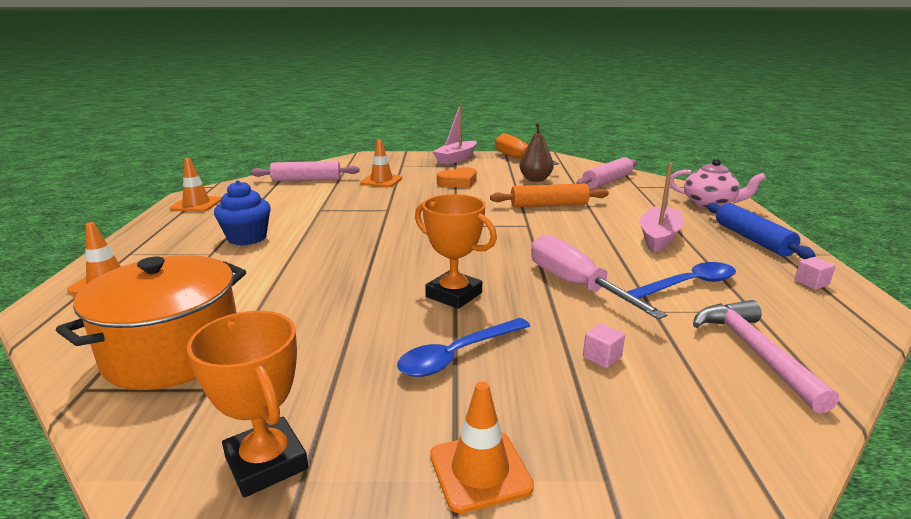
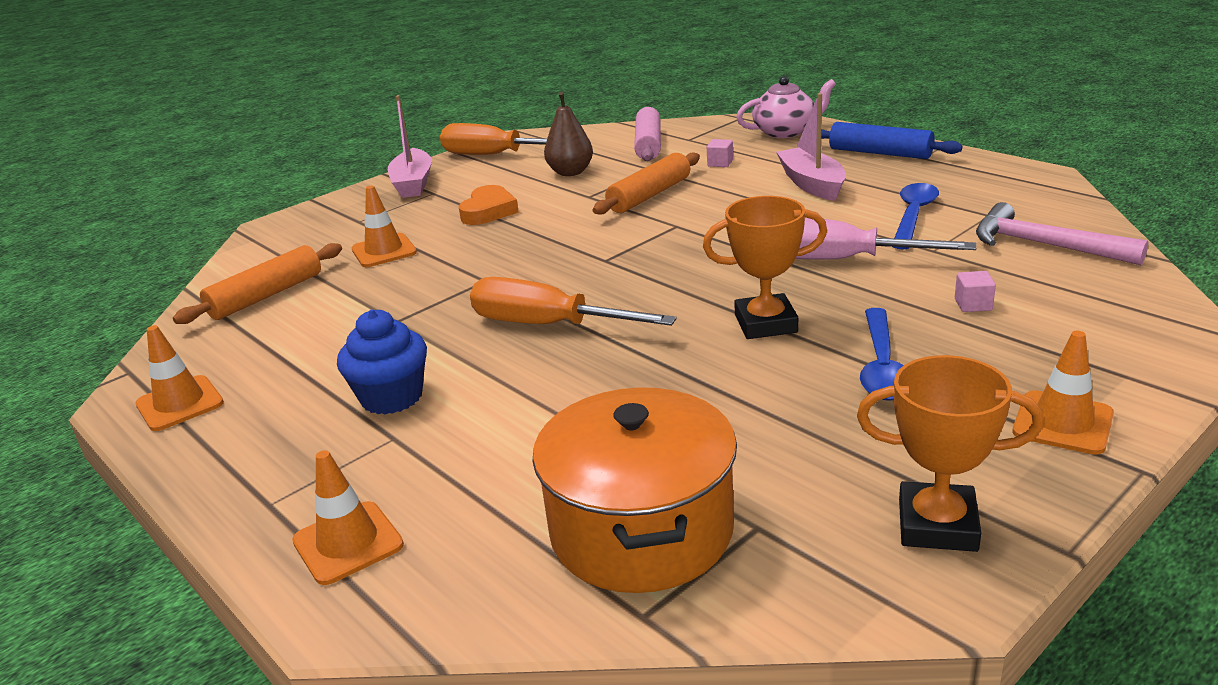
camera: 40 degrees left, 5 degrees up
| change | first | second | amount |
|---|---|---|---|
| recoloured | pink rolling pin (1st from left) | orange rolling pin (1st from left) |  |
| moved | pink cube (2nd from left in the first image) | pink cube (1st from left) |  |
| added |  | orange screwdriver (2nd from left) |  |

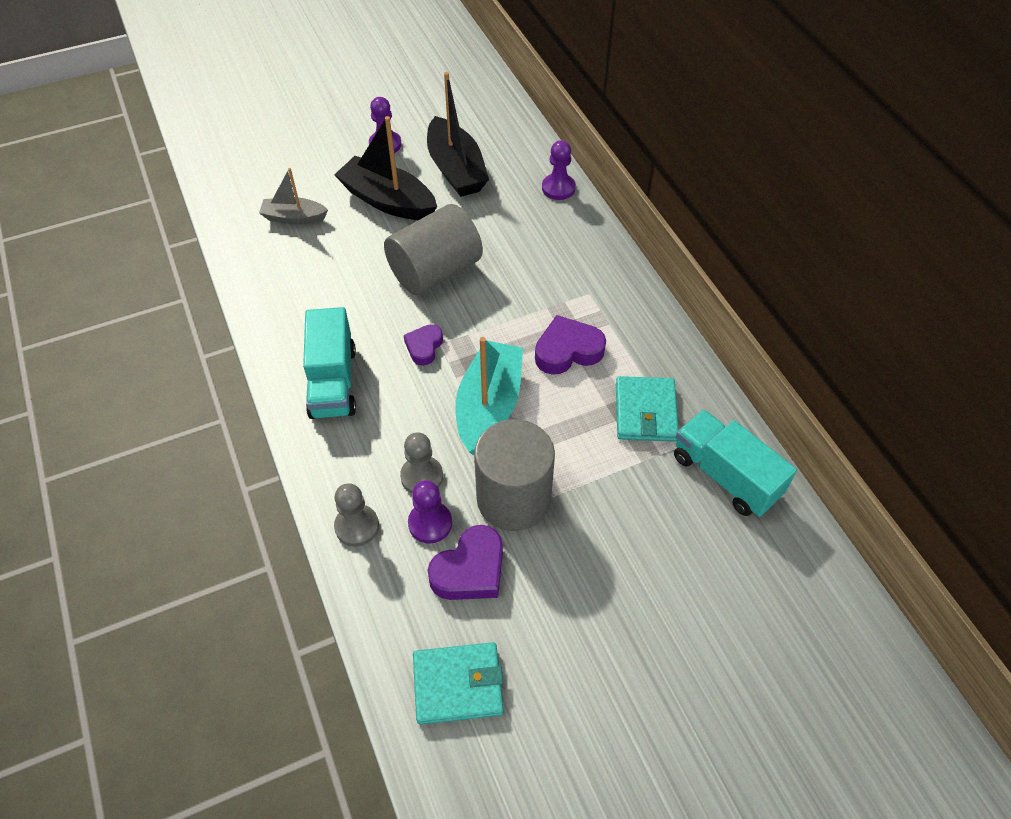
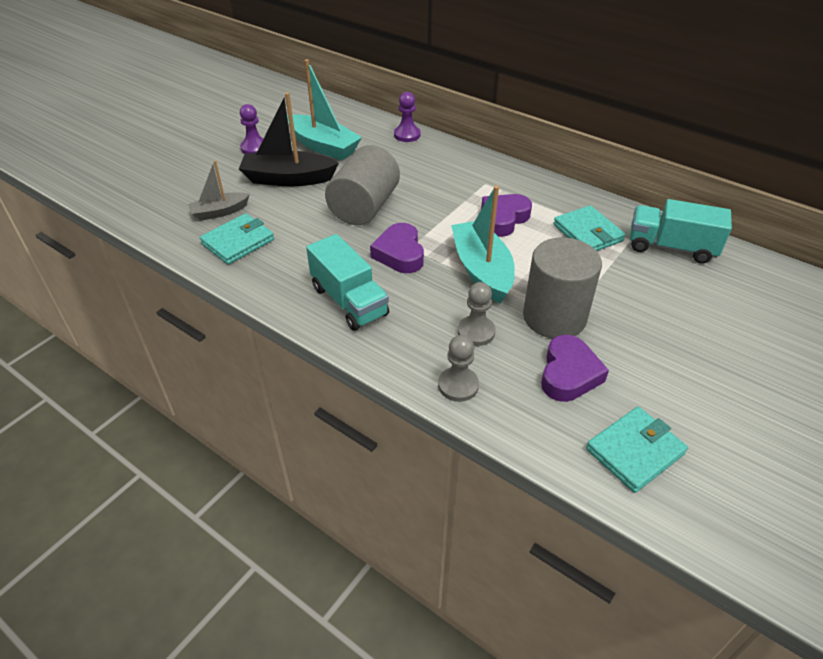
camera: 30 degrees left, 10 degrees down
| change | first | second | amount |
|---|---|---|---|
| resized | purple heart (1st from left) |  | x1.60 |
| removed | purple pawn (2nd from left) |  |  |
| recoloured | black boat (2nd from left) | turquoise boat (1st from left) |  |
| added |  | turquoise wallet (1st from left) |  |

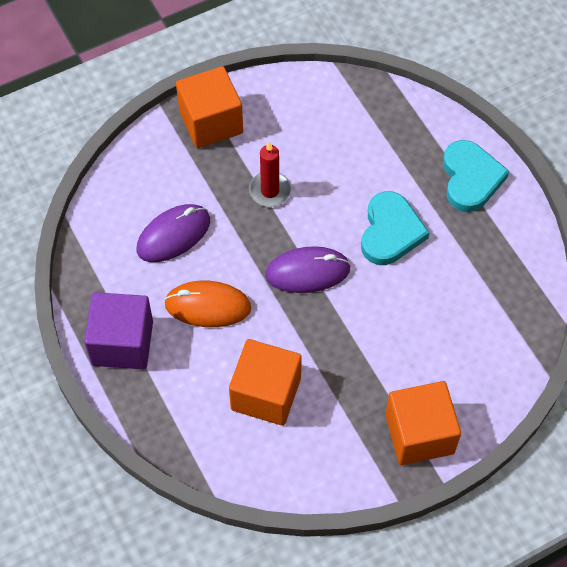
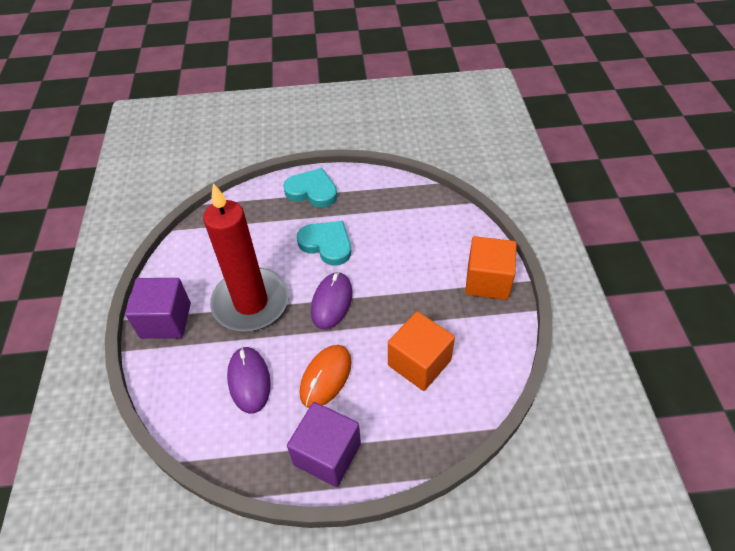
camera: 65 degrees left, 10 degrees down
| change | first | second | amount |
|---|---|---|---|
| recoloured | orange cube (1st from left) | purple cube (1st from left) |  |
| resized | red candle |  | x2.25 |

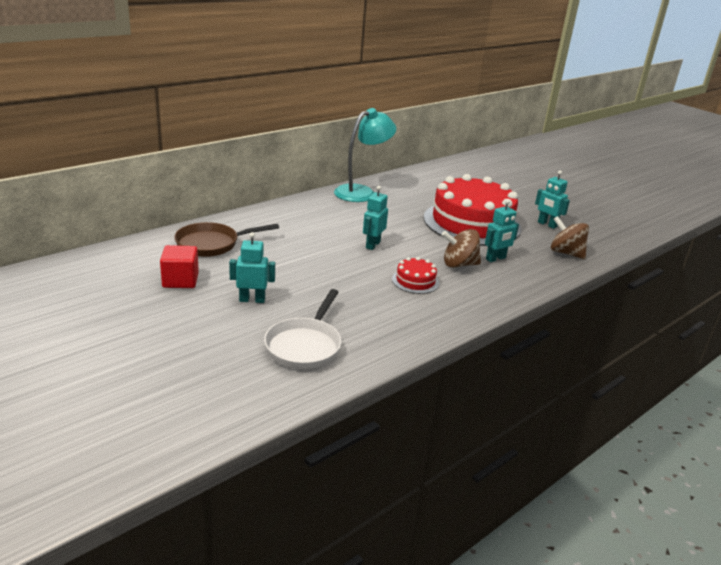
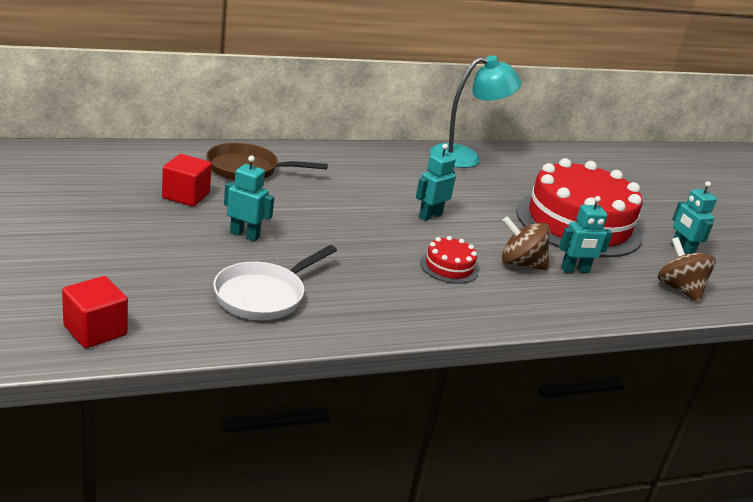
camera: 20 degrees right, 0 degrees up
| change | first | second | amount |
|---|---|---|---|
| added |  | red cube (1st from left) |  |

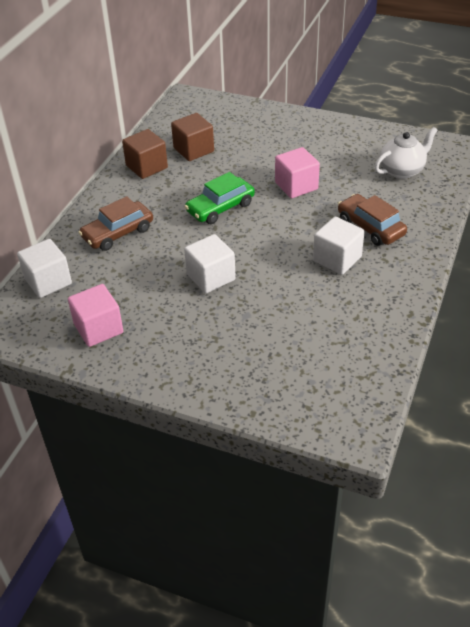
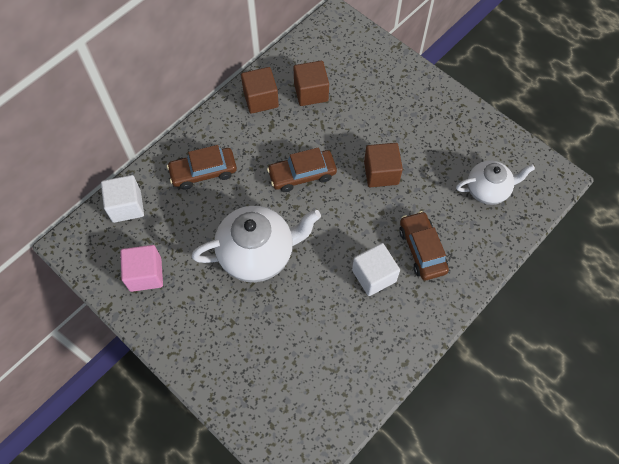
camera: 20 degrees right, 20 degrees up
| change | first | second | amount |
|---|---|---|---|
| replaced | white cube (2nd from left) | white teapot (1st from left) |  |
| recoloured | green car | brown car (2nd from left) |  |
| recoloured | pink cube (2nd from left) | brown cube (3rd from left) |  |

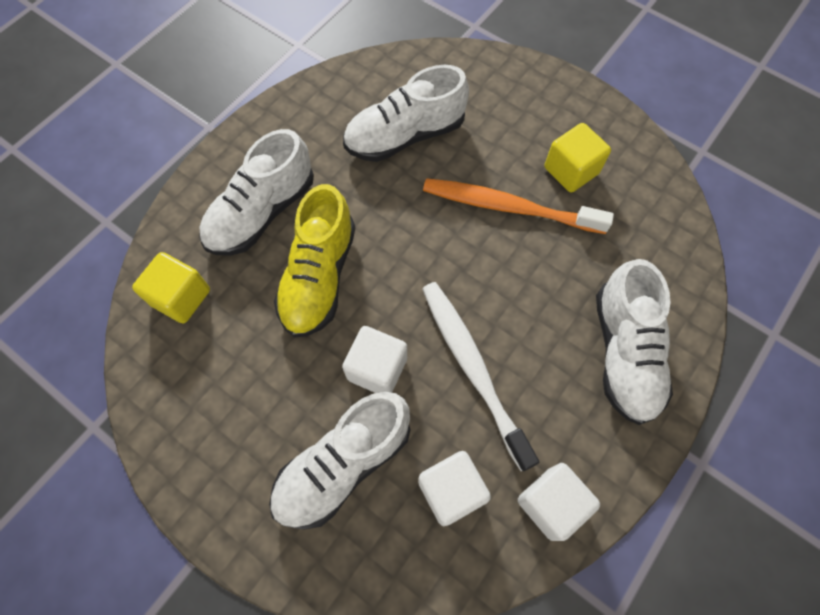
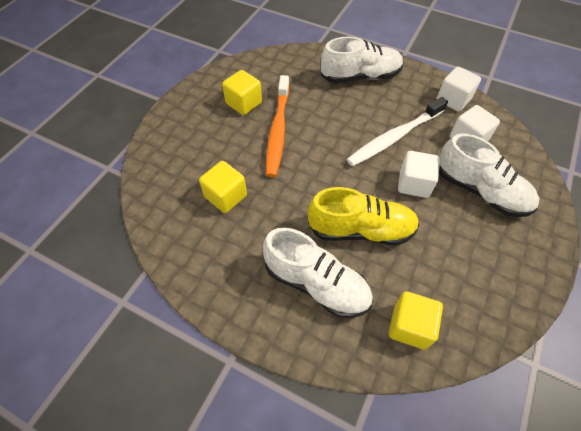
camera: 100 degrees left, 10 degrees down
| change | first | second | amount |
|---|---|---|---|
| replaced | white shoe (3rd from left) | yellow cube (1st from left) |  |

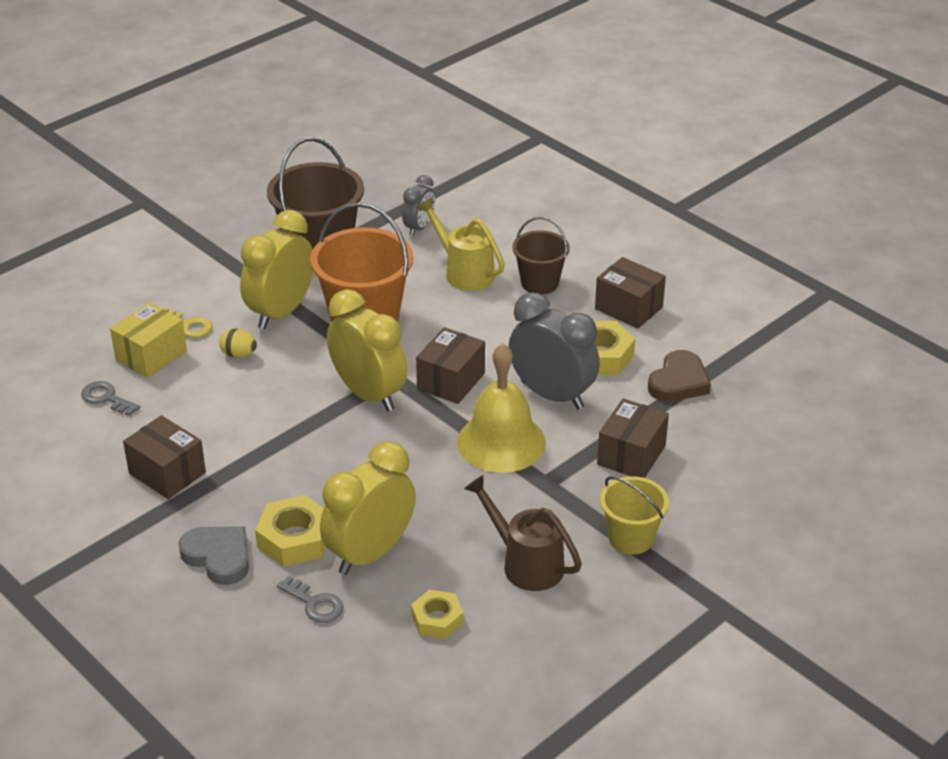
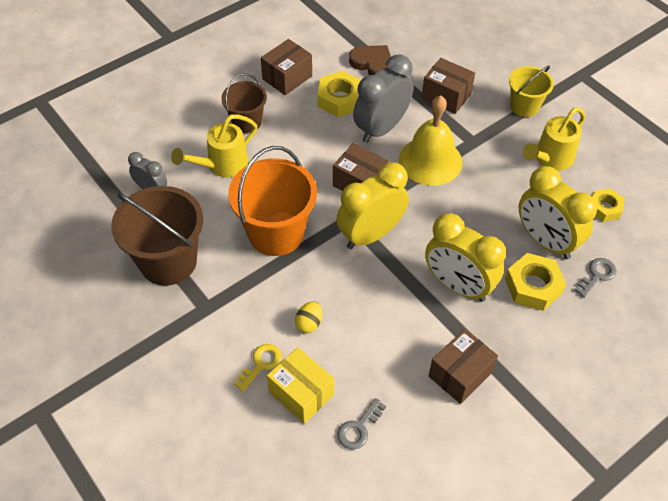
camera: 85 degrees left, 15 degrees up
| change | first | second | amount |
|---|---|---|---|
| removed | grey heart |  |  |
| moved | yellow clock (1st from left in the first image) | yellow clock (2nd from left) |  |
| recoloured | brown watering can | yellow watering can (2nd from left) |  |

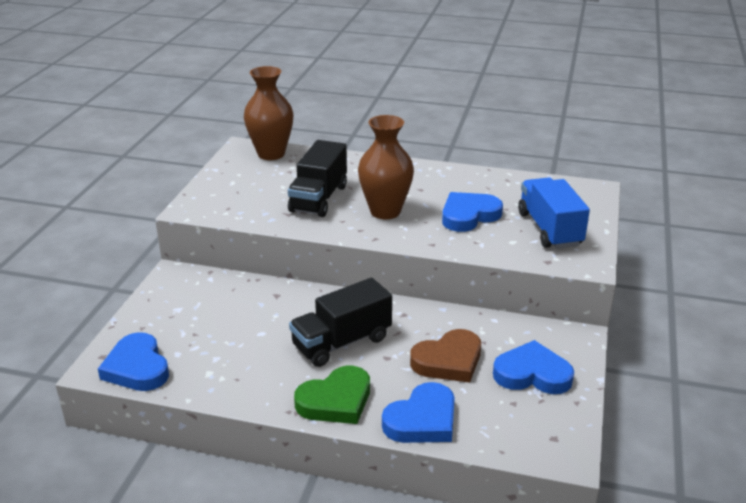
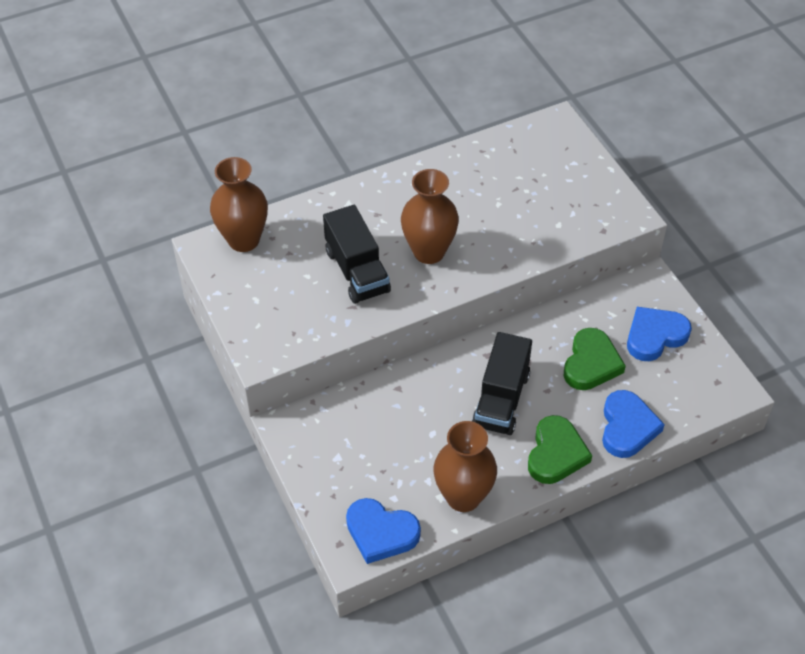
camera: 40 degrees left, 20 degrees up
| change | first | second | amount |
|---|---|---|---|
| recoloured | brown heart | green heart (2nd from left) |  |
| removed | blue heart (3rd from left) |  |  |
| removed | blue truck |  |  |
| added |  | brown vase (3rd from left) |  |

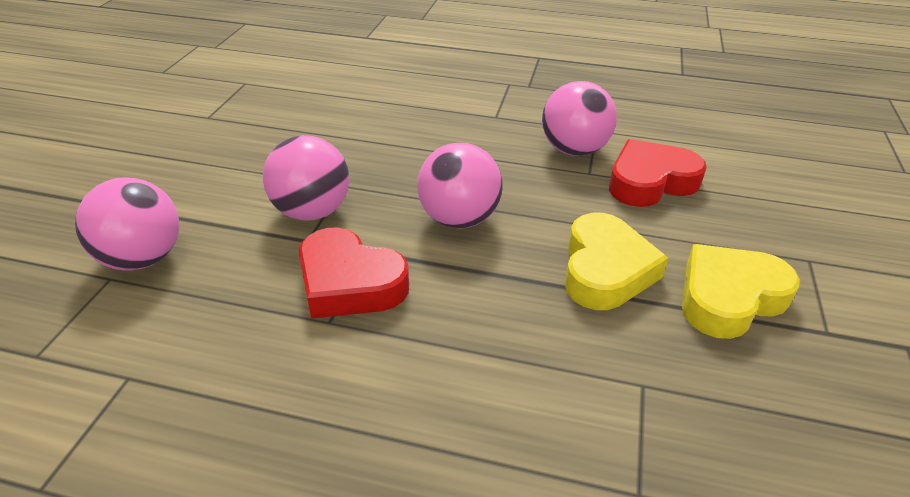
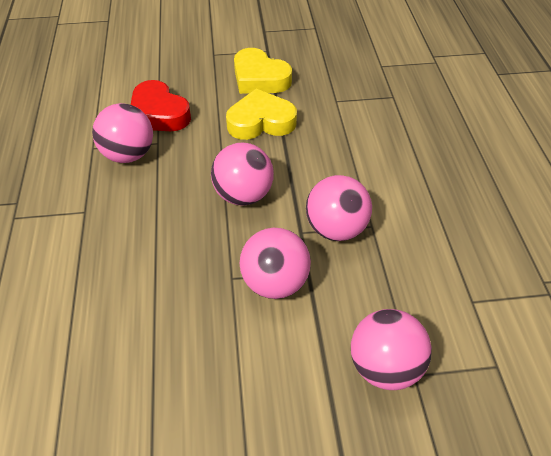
camera: 110 degrees left, 10 degrees up
| change | first | second | amount |
|---|---|---|---|
| replaced | red heart (1st from left) | pink ball (4th from left) |  |

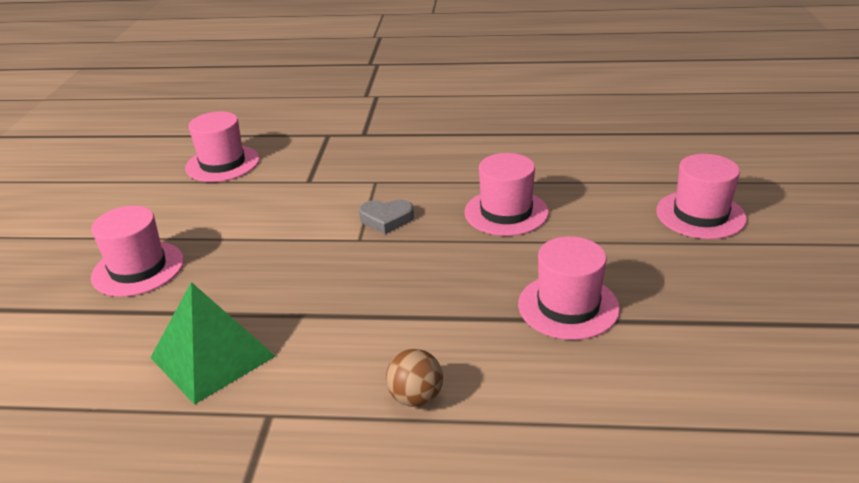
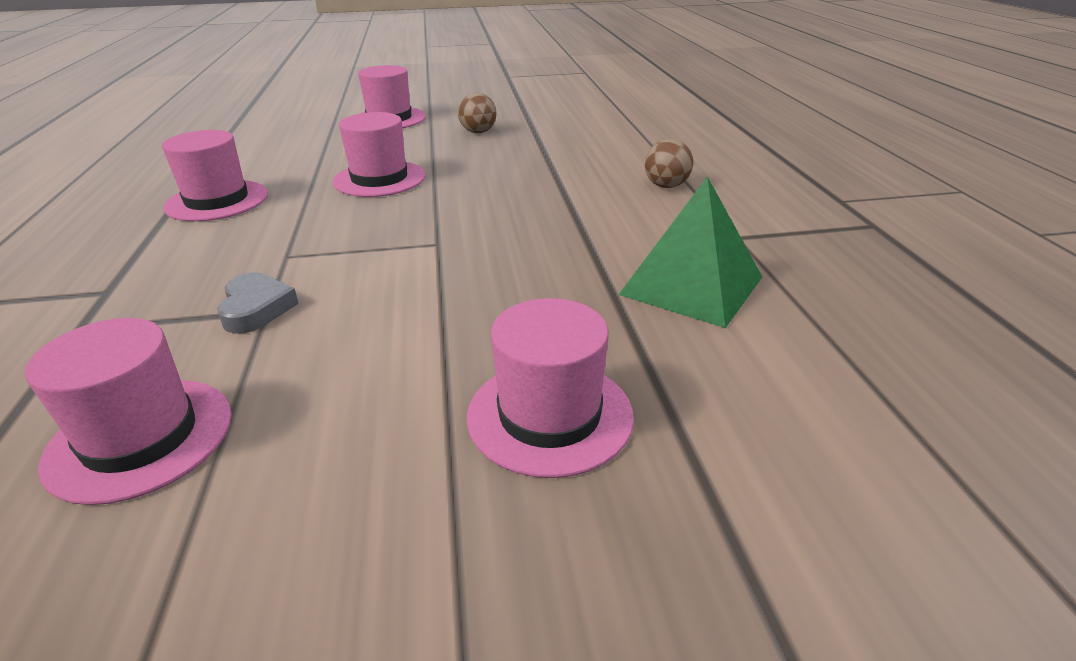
camera: 105 degrees left, 0 degrees up
| change | first | second | amount |
|---|---|---|---|
| moved | grey heart |  |  |
| moved | pink hat (4th from left in the first image) | pink hat (2nd from left) |  |
| added |  | brown ball (1st from left) |  |

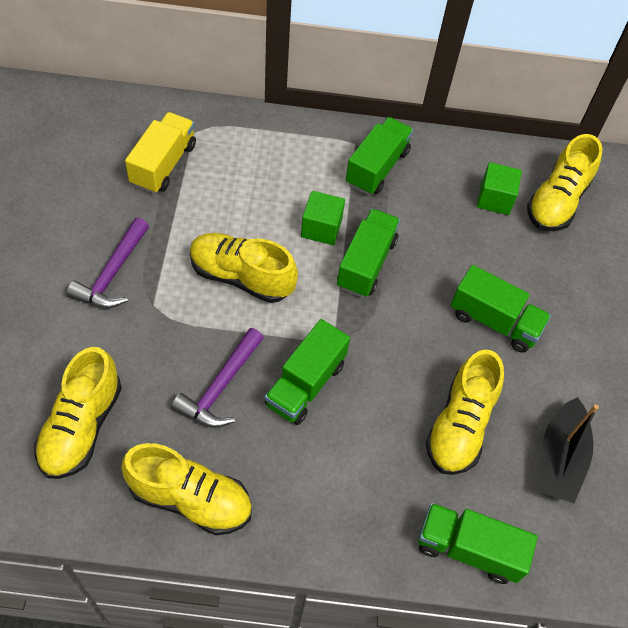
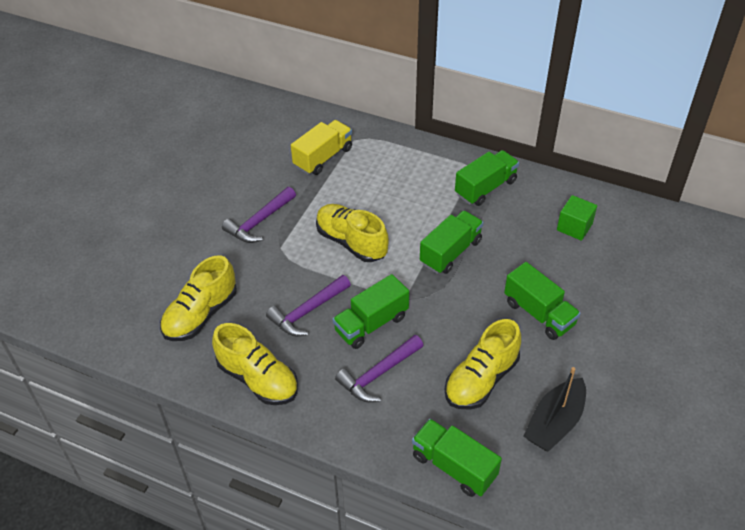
camera: 25 degrees right, 10 degrees down
| change | first | second | amount |
|---|---|---|---|
| removed | green cube (1st from left) |  |  |
| removed | yellow shoe (5th from left) |  |  |
| added |  | purple hammer (3rd from left) |  |

